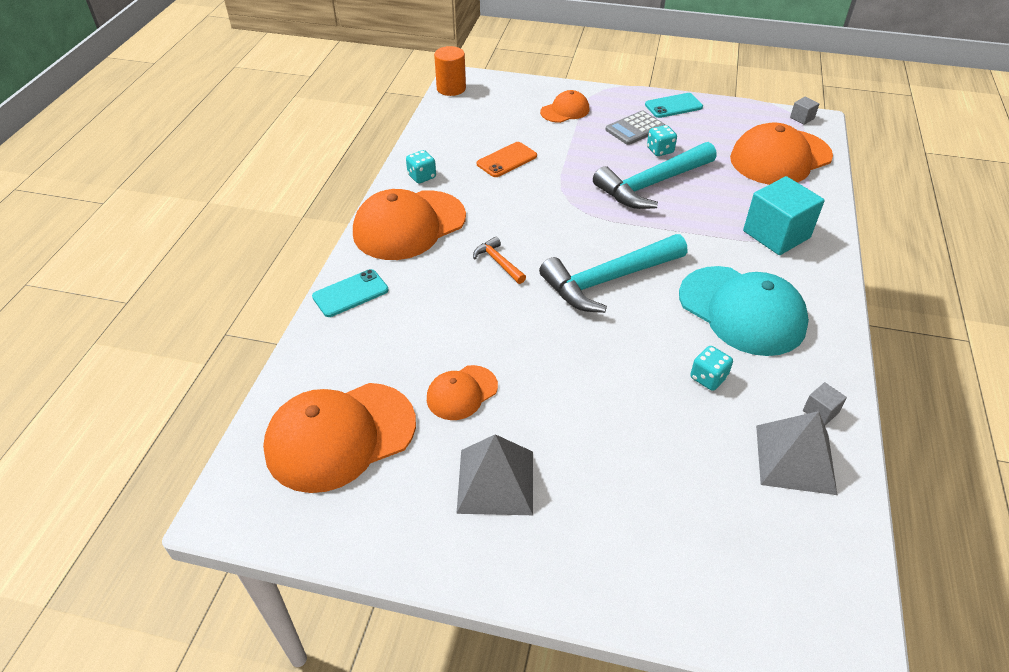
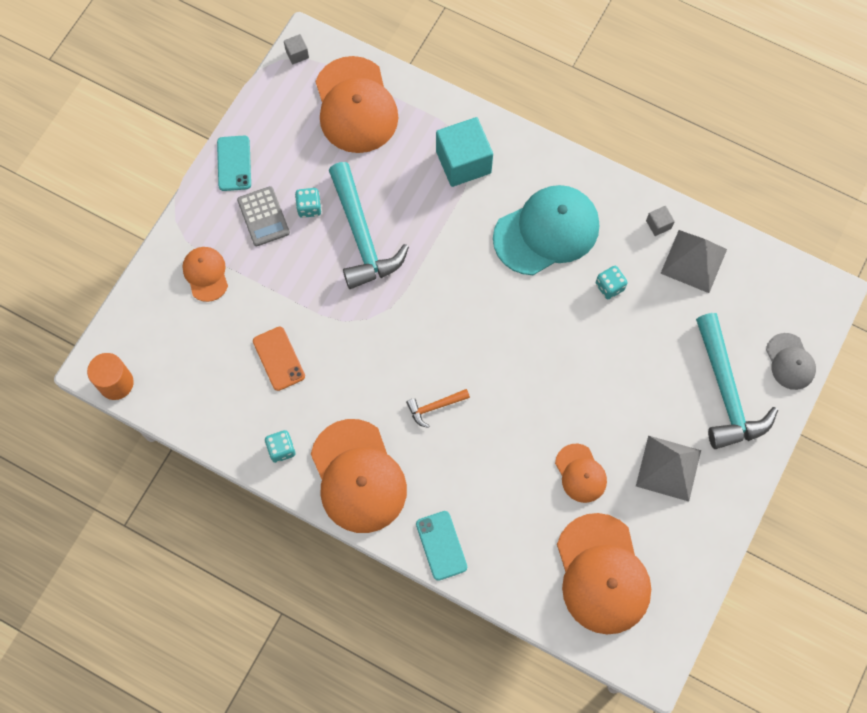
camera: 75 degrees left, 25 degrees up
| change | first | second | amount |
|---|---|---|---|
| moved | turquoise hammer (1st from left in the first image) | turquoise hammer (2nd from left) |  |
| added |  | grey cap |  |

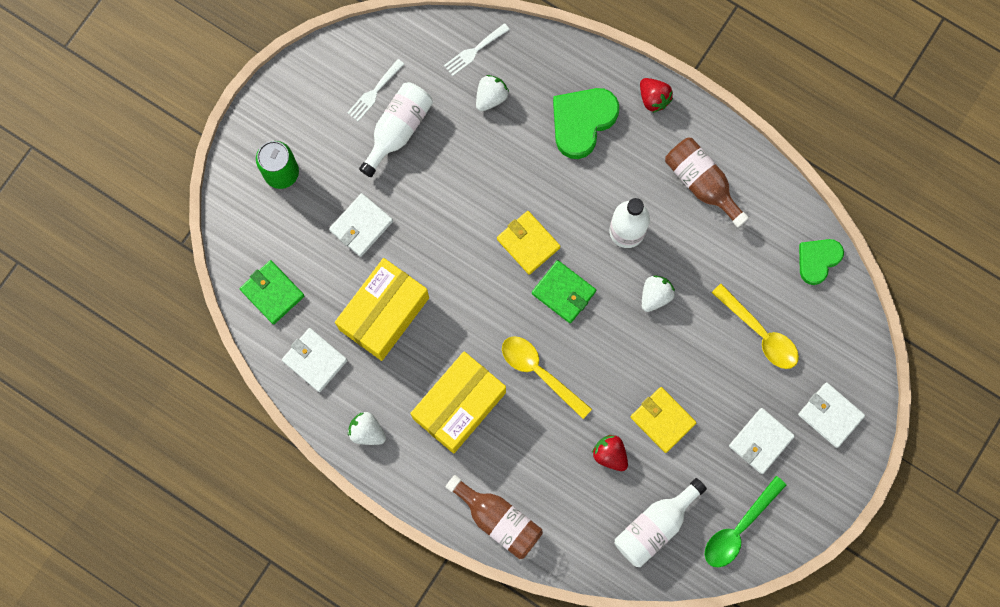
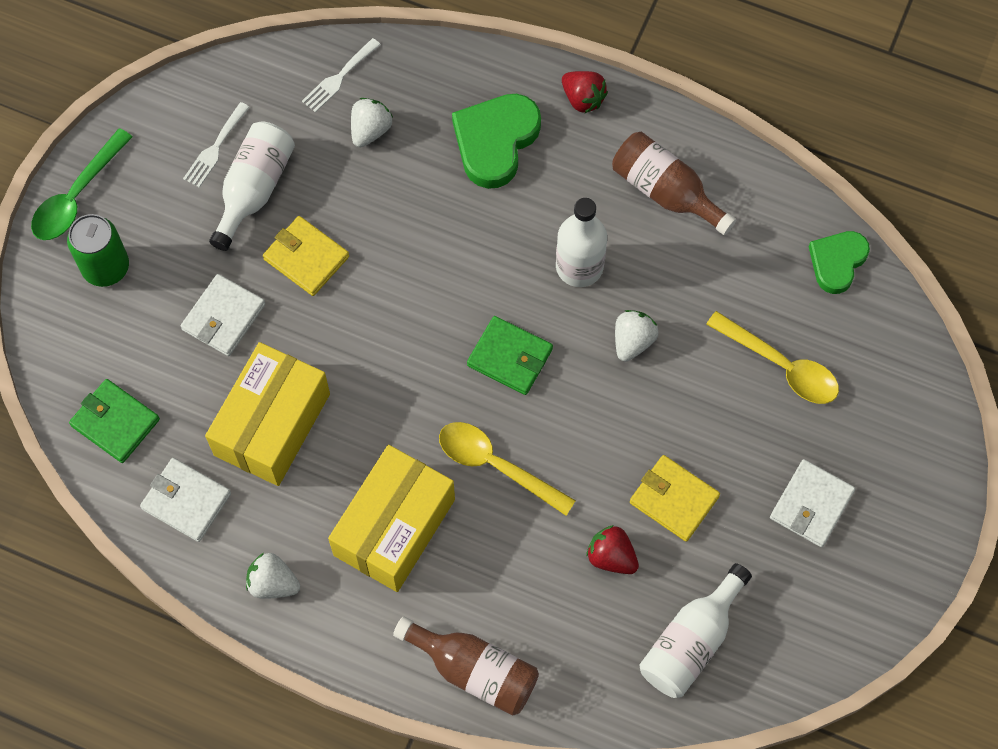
camera: 10 degrees left, 10 degrees down
| change | first | second | amount |
|---|---|---|---|
| moved | yellow wallet (1st from left) |  |  |
| moved | green spoon |  |  |
| removed | white wallet (4th from left) |  |  |

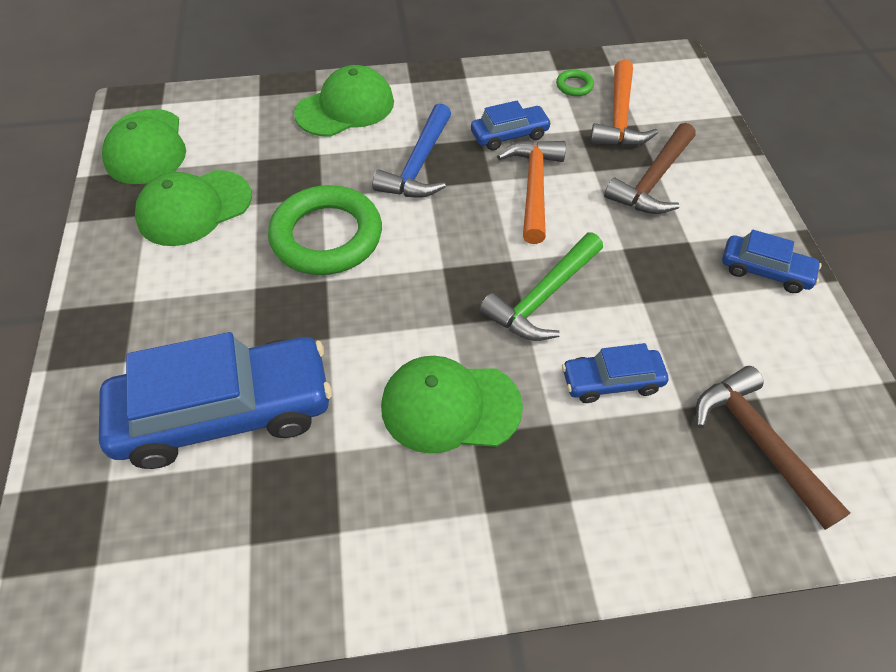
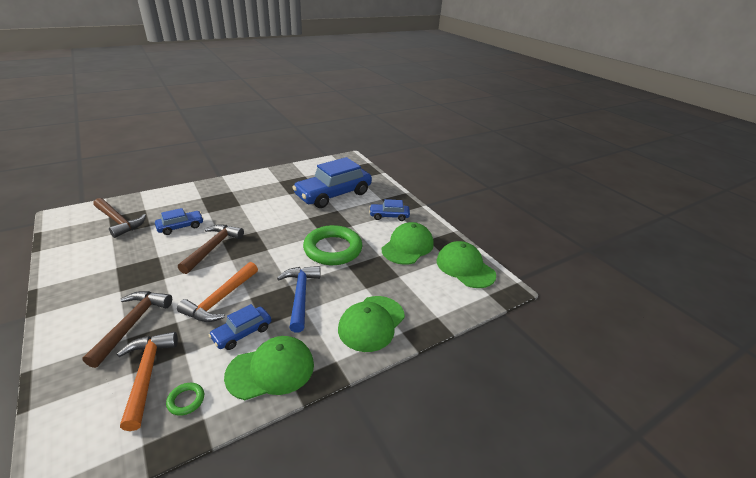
camera: 155 degrees right, 20 degrees down
| change | first | second | amount |
|---|---|---|---|
| moved | green cap (4th from left in the first image) | green cap (1st from left) |  |
| recoloured | green hammer | brown hammer (3rd from left) |  |
| turned | orange hammer (1st from left in the first image) | orange hammer (2nd from left) | 45 degrees clockwise |
| moved | blue car (4th from left) |  |  |

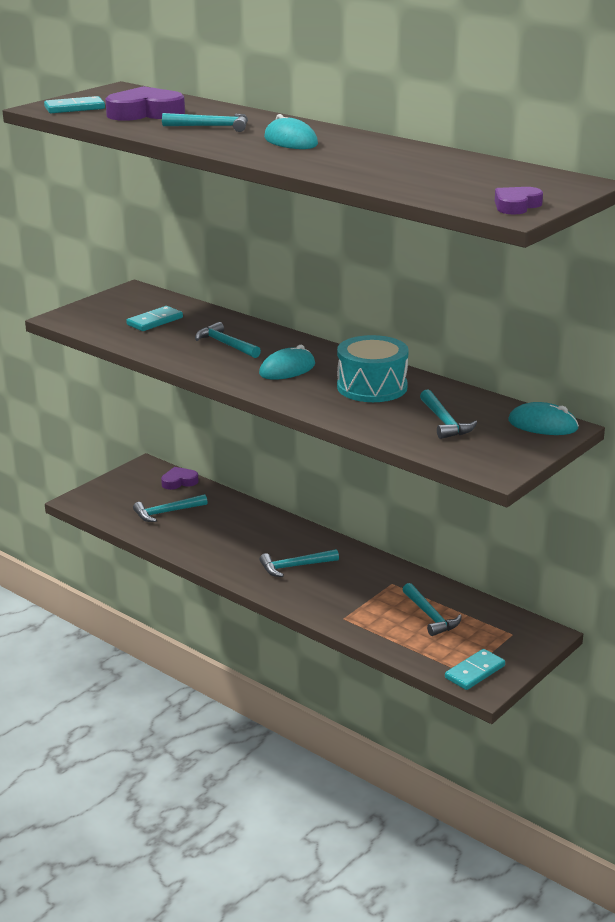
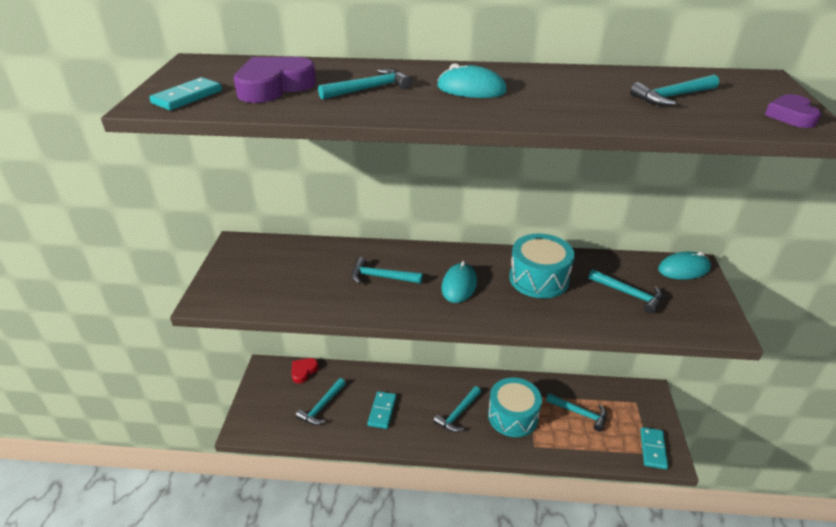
camera: 35 degrees left, 10 degrees up
| change | first | second | amount |
|---|---|---|---|
| moved | turquoise domino (2nd from left) |  |  |
| recoloured | purple heart (2nd from left) | red heart |  |
| added |  | turquoise drum (1st from left) |  |
| added |  | turquoise hammer (7th from left) |  |

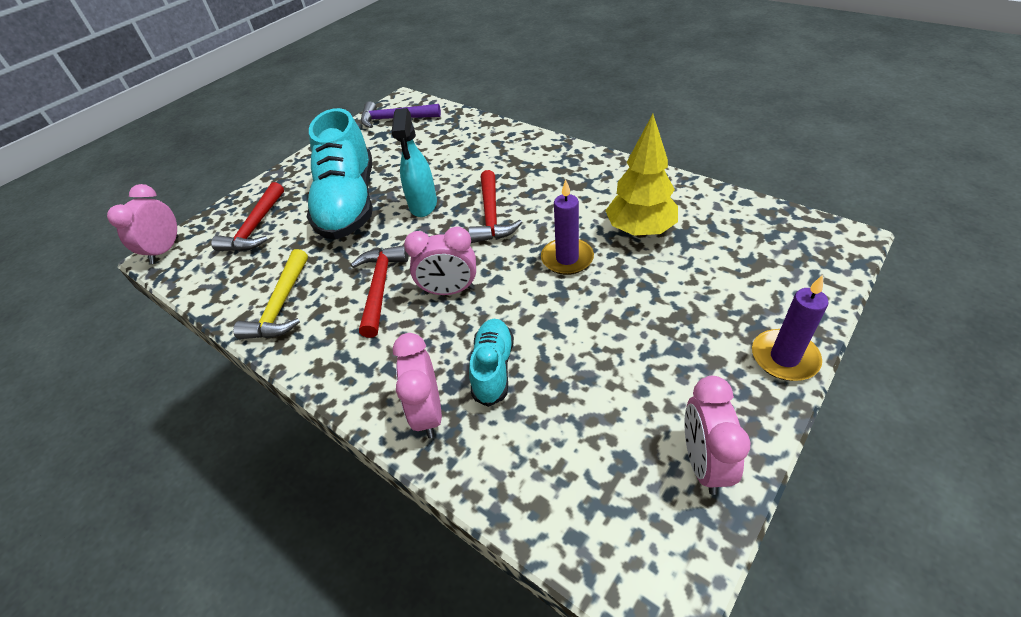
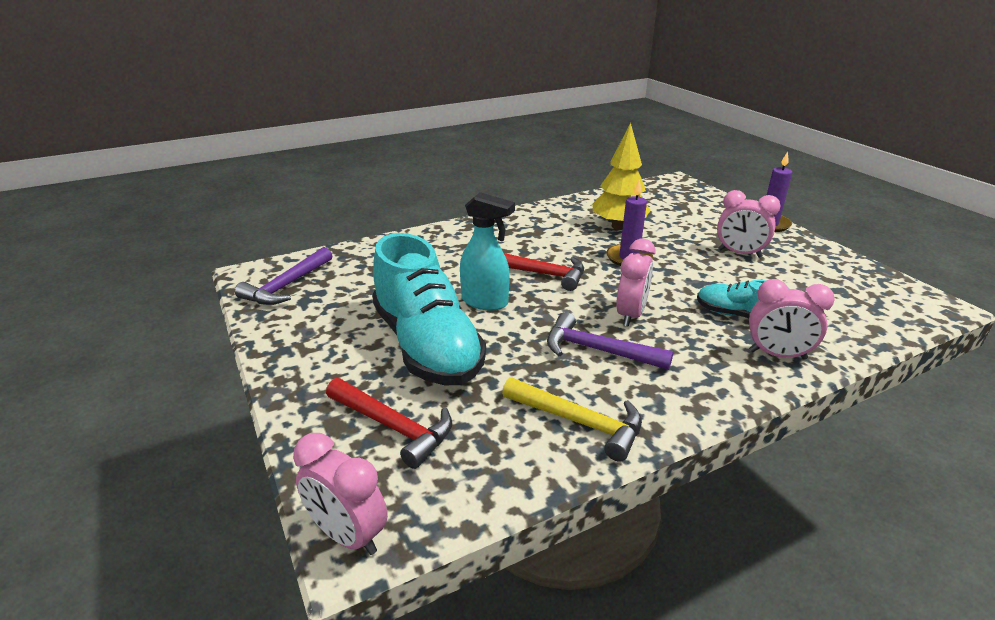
camera: 70 degrees left, 15 degrees down
| change | first | second | amount |
|---|---|---|---|
| turned | turquoise shoe (1st from left) |  | 45 degrees clockwise |
| recoloured | red hammer (2nd from left) | purple hammer (2nd from left) |  |
| moved | pink clock (4th from left in the first image) | pink clock (3rd from left) |  |

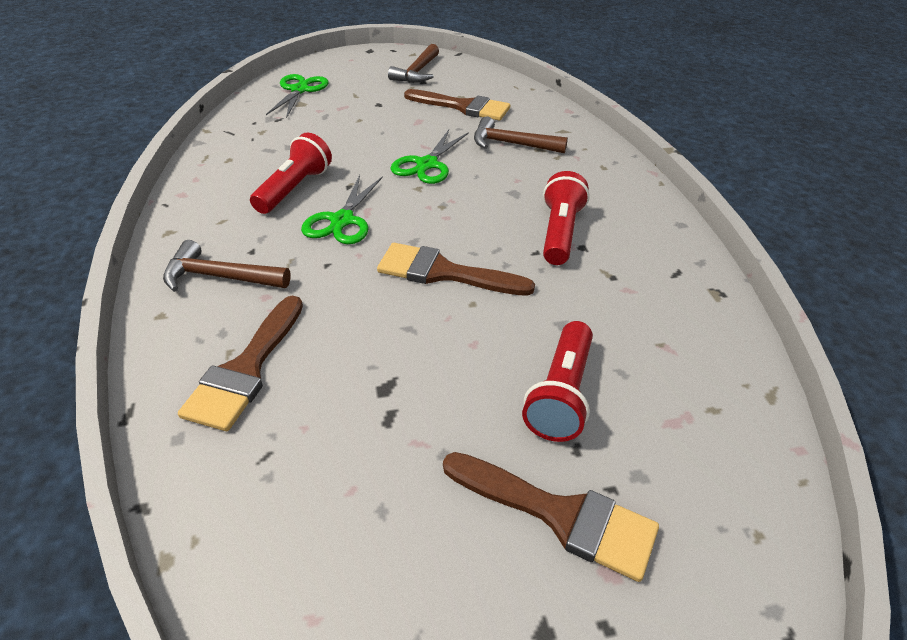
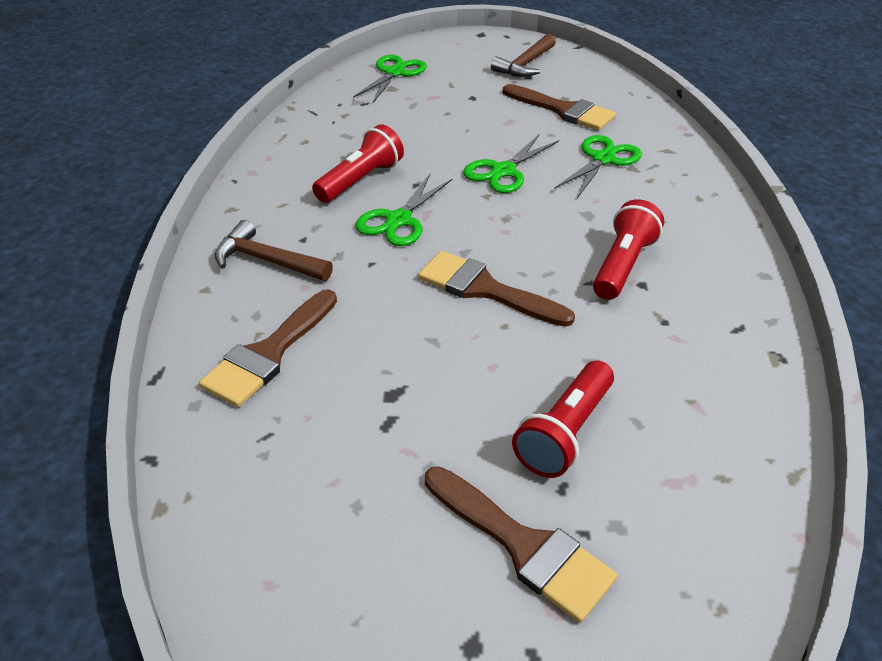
camera: 15 degrees right, 0 degrees up
| change | first | second | amount |
|---|---|---|---|
| replaced | brown hammer (3rd from left) | green scissors (4th from left) |  |

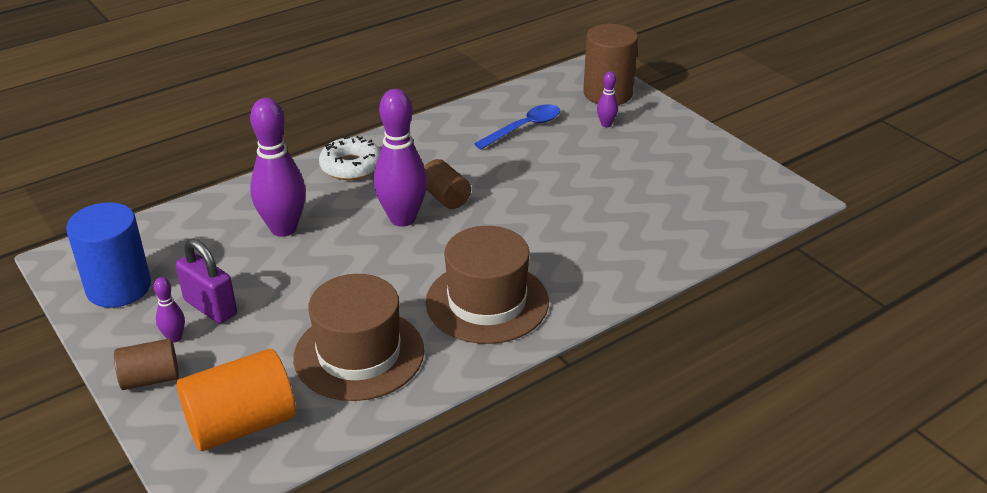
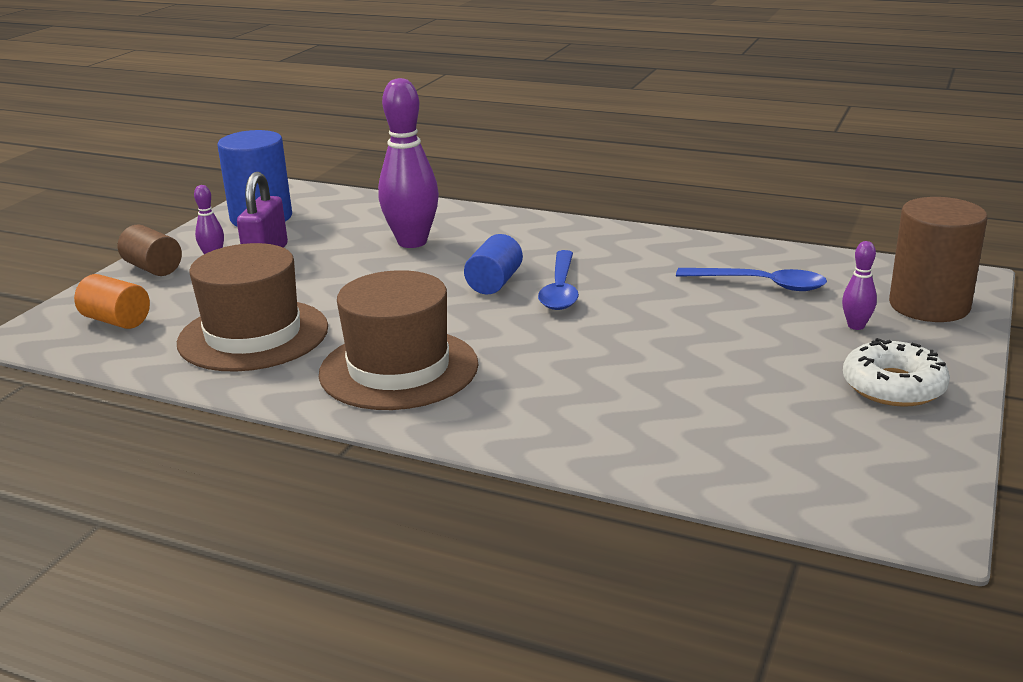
camera: 60 degrees right, 10 degrees down
| change | first | second | amount |
|---|---|---|---|
| resized | orange cylinder |  | x0.59 |
| moved | white donut |  |  |
| replaced | purple bowling pin (3rd from left) | blue cylinder (2nd from left) |  |
| replaced | brown cylinder (2nd from left) | blue spoon (1st from left) |  |

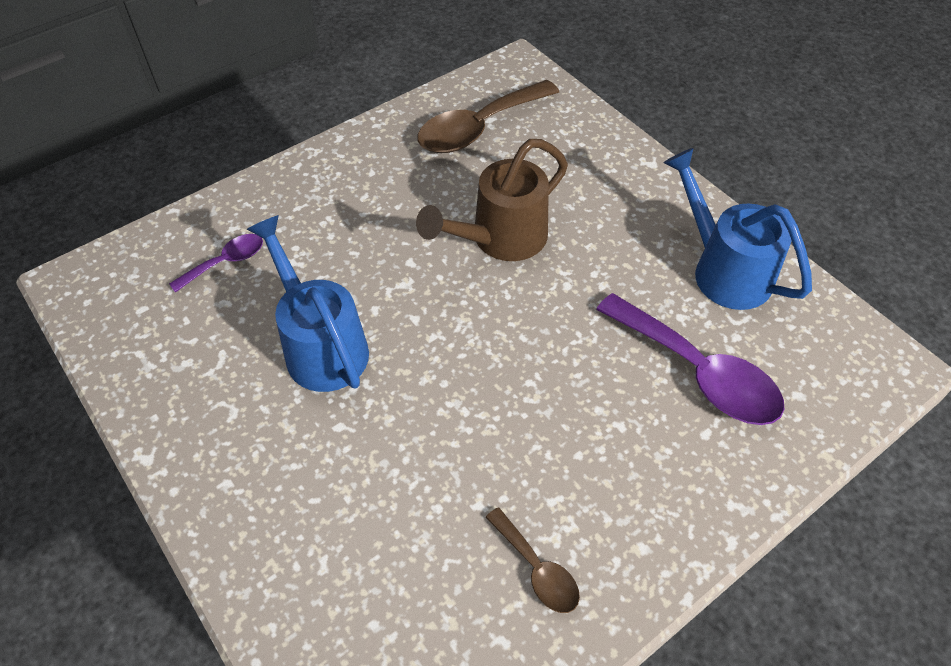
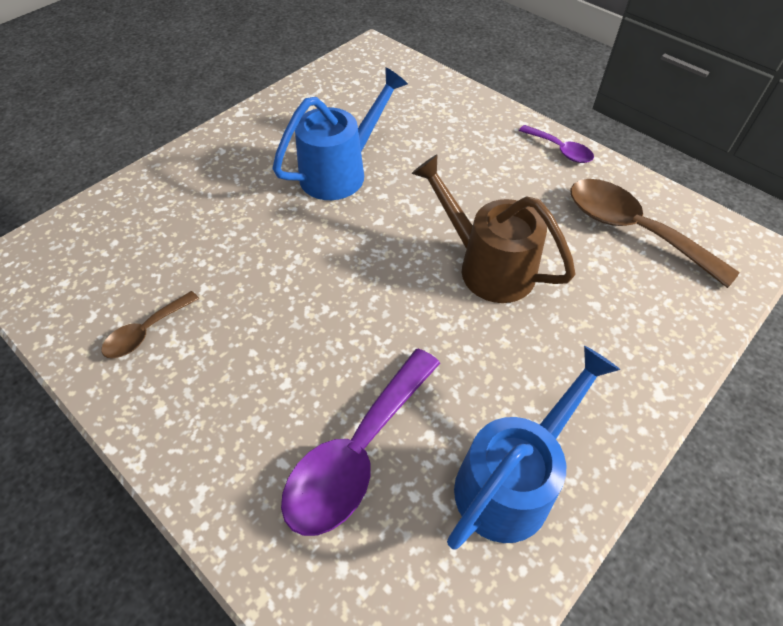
camera: 80 degrees right, 0 degrees up
| change | first | second | amount |
|---|---|---|---|
| moved | purple spoon (1st from left in the first image) | purple spoon (2nd from left) |  |

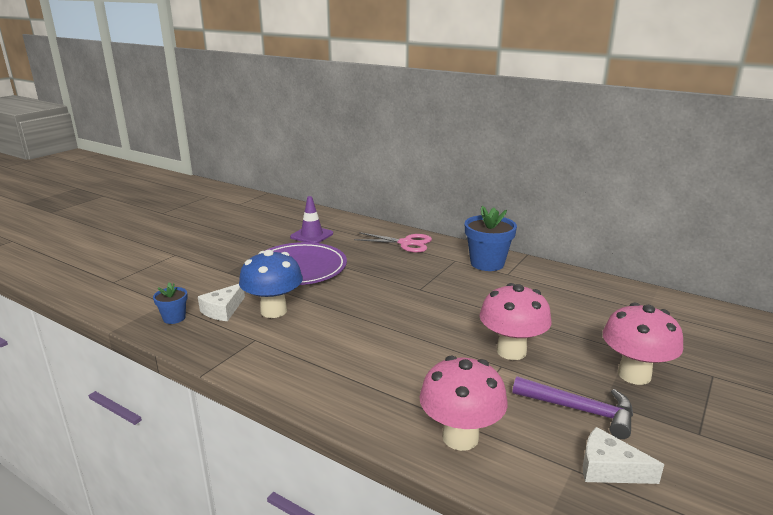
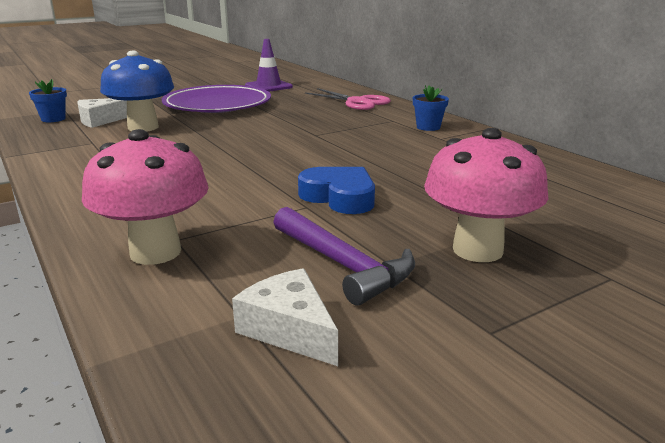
camera: 25 degrees right, 0 degrees up
| change | first | second | amount |
|---|---|---|---|
| resized | blue flower pot (2nd from left) |  | x0.54 |
| replaced | pink mushroom (2nd from left) | blue heart |  |

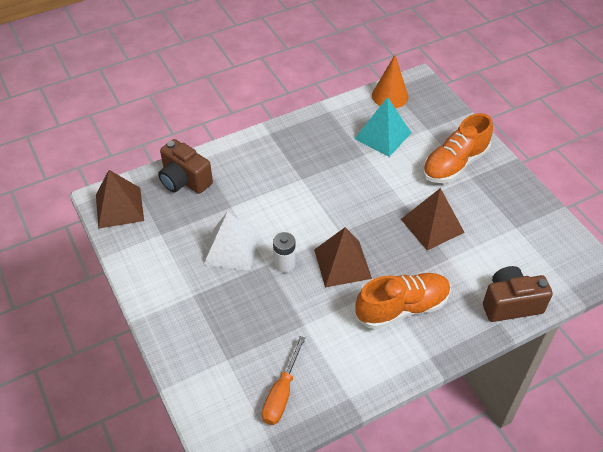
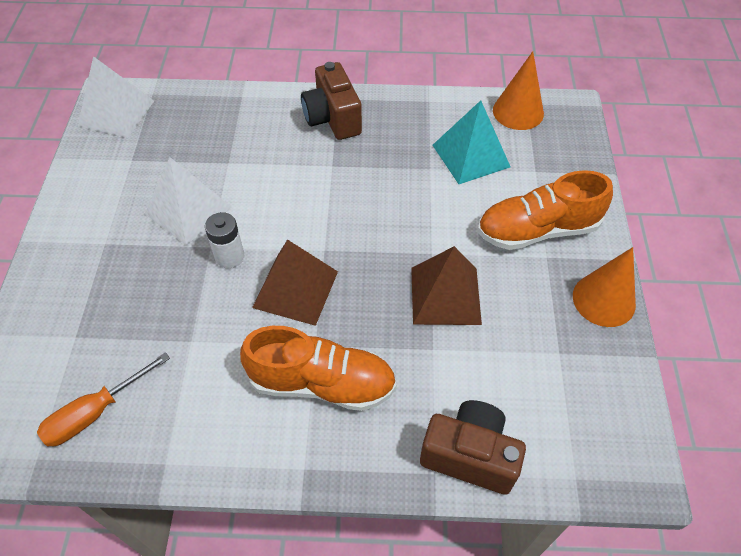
camera: 30 degrees right, 5 degrees up
| change | first | second | amount |
|---|---|---|---|
| recoloured | brown pyramid (1st from left) | white pyramid (1st from left) |  |
| moved | brown camera (1st from left) |  |  |
| added |  | orange cone (2nd from left) |  |

